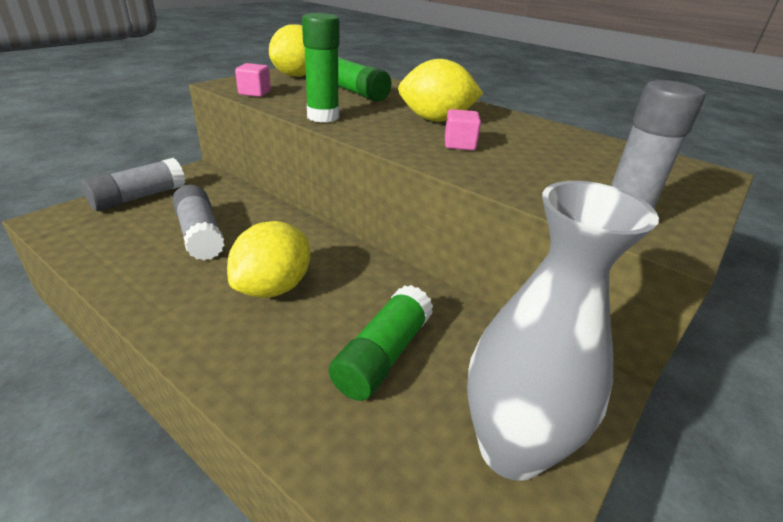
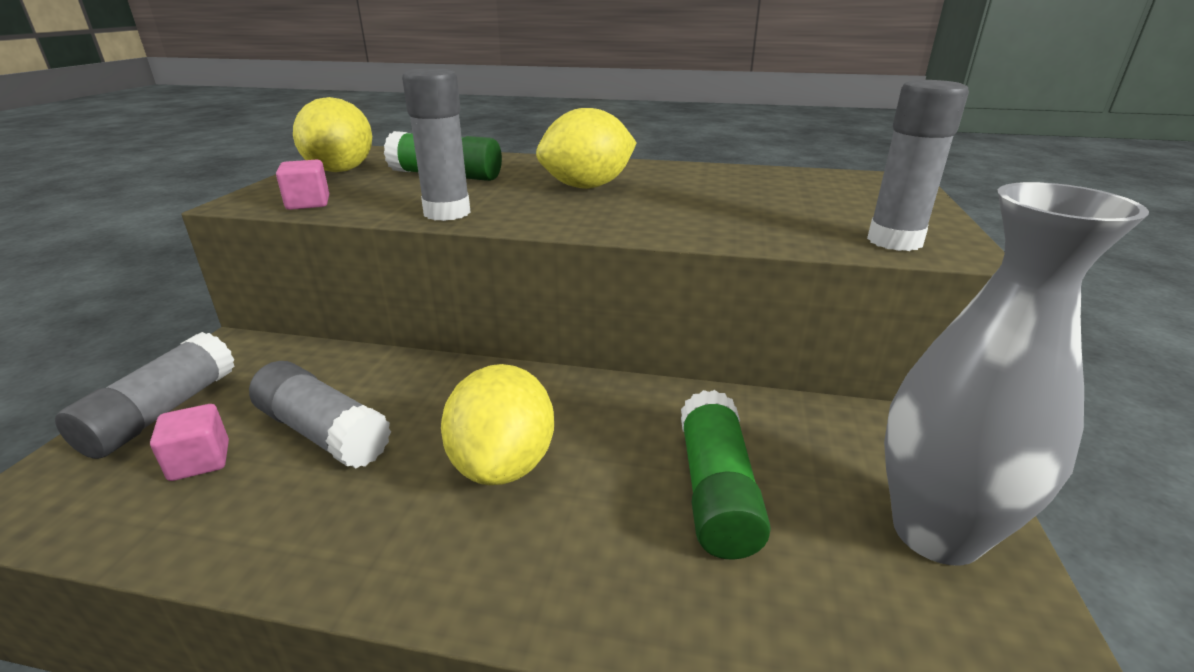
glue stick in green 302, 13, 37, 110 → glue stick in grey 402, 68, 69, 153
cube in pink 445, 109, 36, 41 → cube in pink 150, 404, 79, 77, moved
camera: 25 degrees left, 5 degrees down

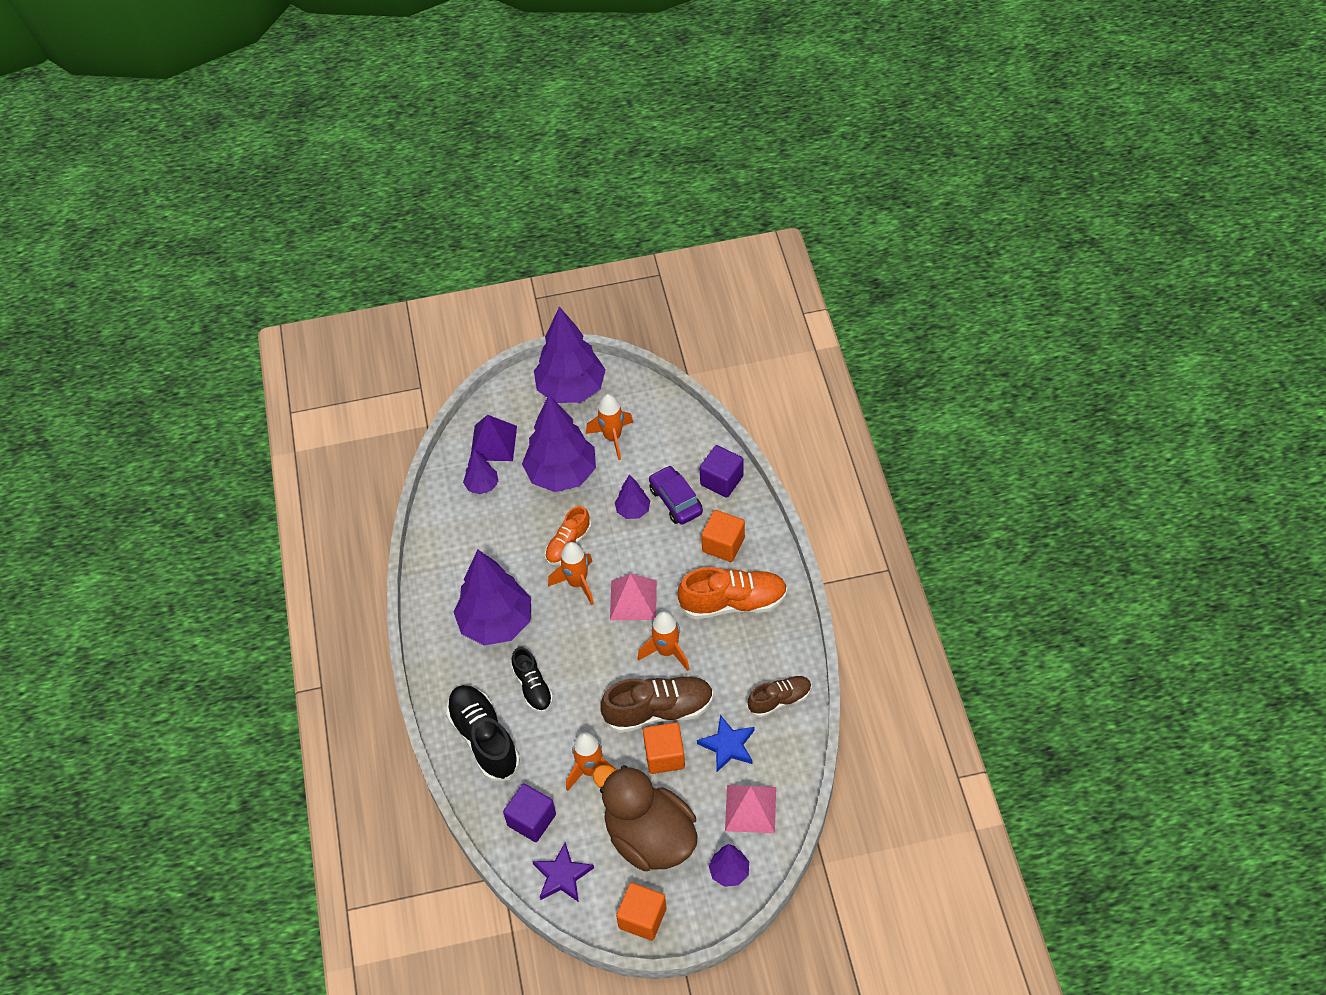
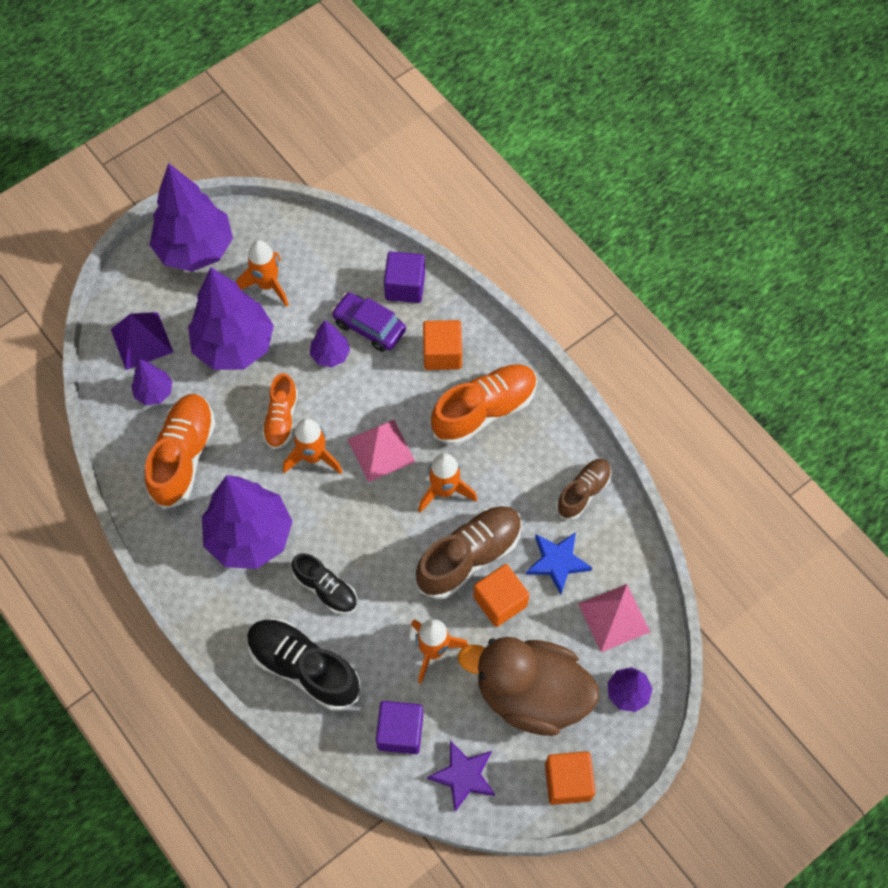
- → shoe in orange 145, 394, 70, 115
camera: 30 degrees left, 10 degrees up

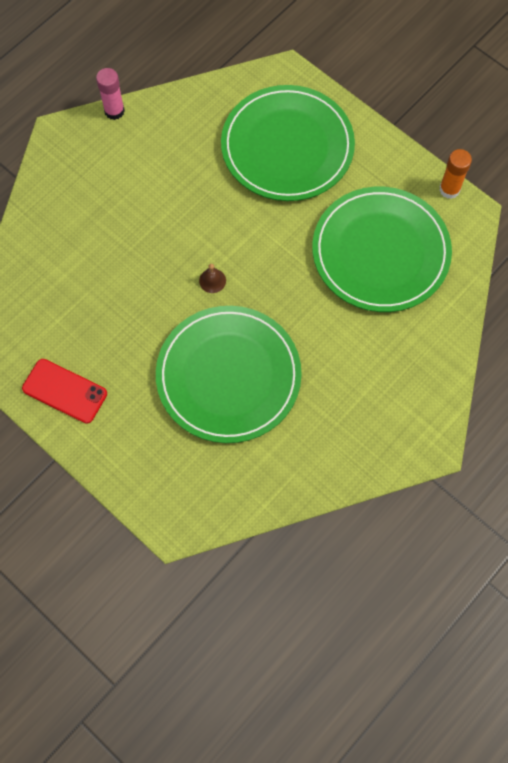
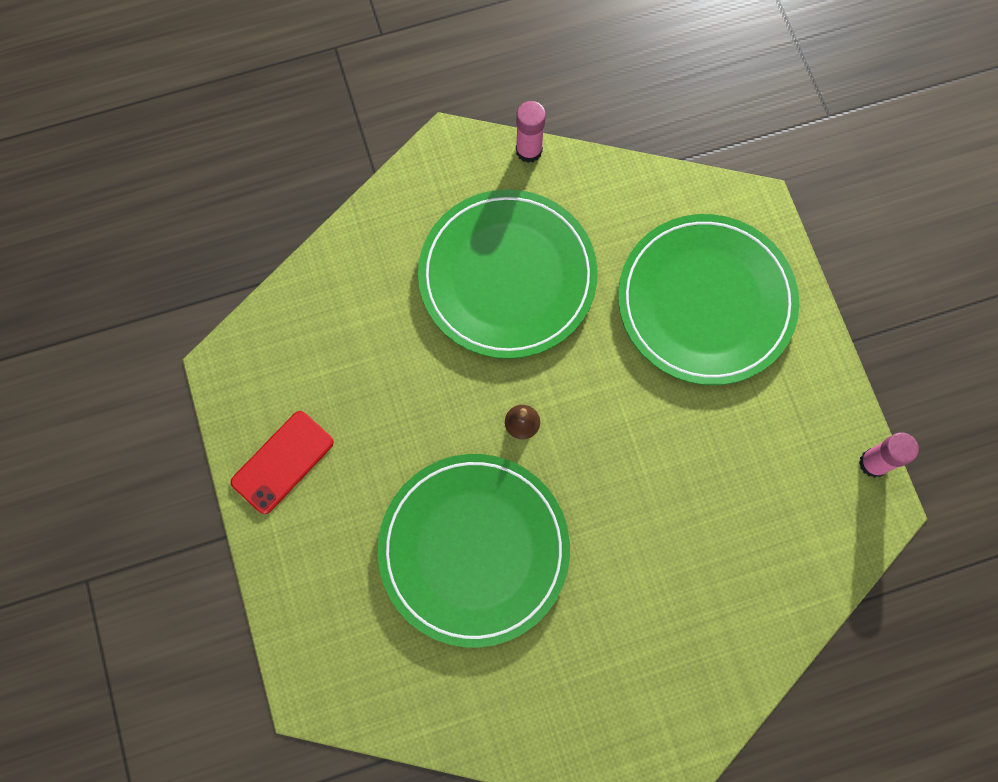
glue stick in orange 439, 149, 33, 50 → glue stick in pink 859, 432, 60, 46
plate in green 312, 187, 140, 125 → plate in green 418, 189, 180, 170, moved
phone in red 22, 359, 85, 65 → phone in red 231, 411, 103, 103, 75 degrees clockwise
camera: 30 degrees right, 5 degrees up

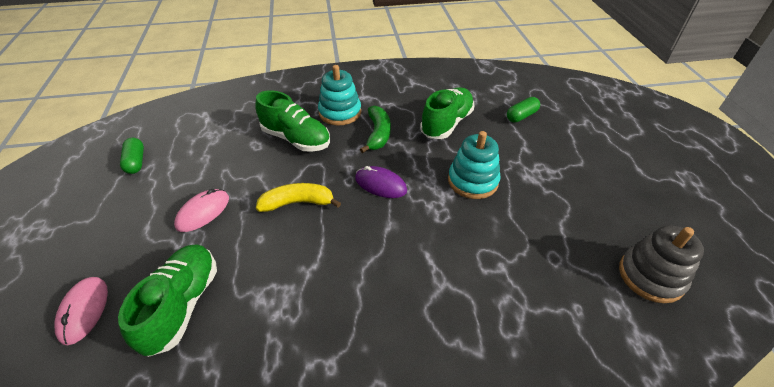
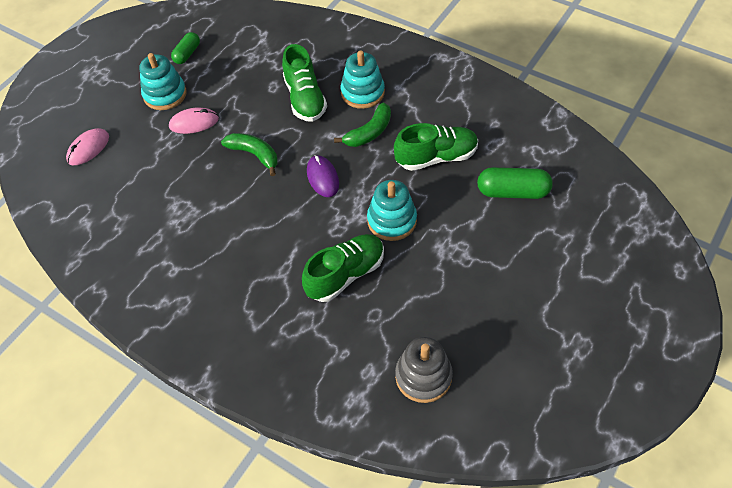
capsule in green 507, 97, 33, 26 → capsule in green 477, 167, 76, 32, x1.58
banana in yellow 256, 183, 85, 29 → banana in green 221, 133, 57, 43
shoe in green 118, 244, 99, 113 → shoe in green 302, 234, 82, 68, moved
- → stacking toy in turquoise 139, 53, 48, 57
camera: 45 degrees right, 10 degrees up

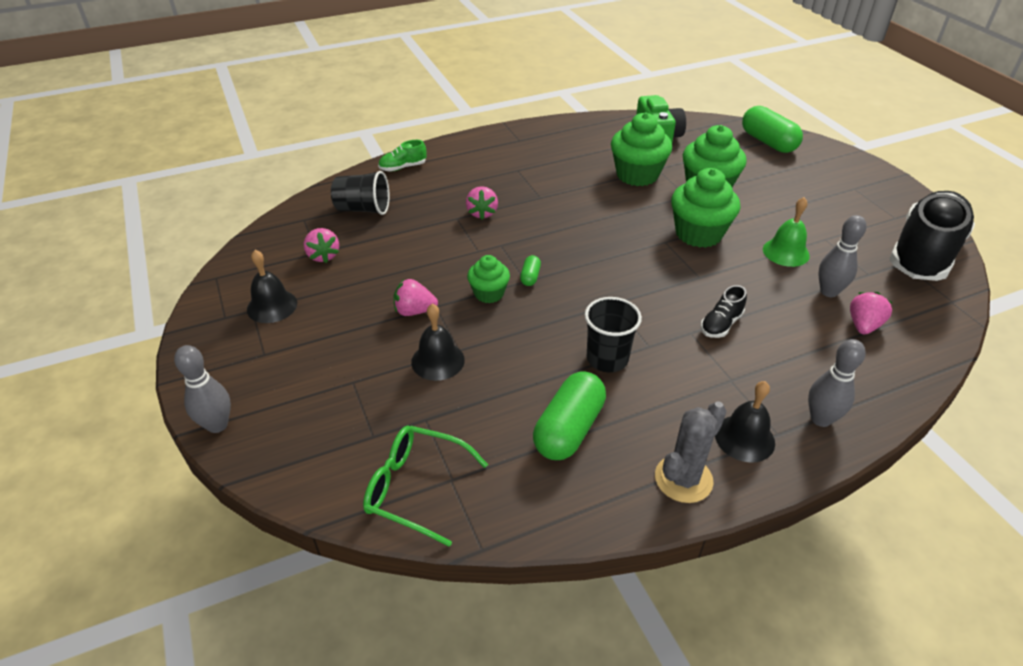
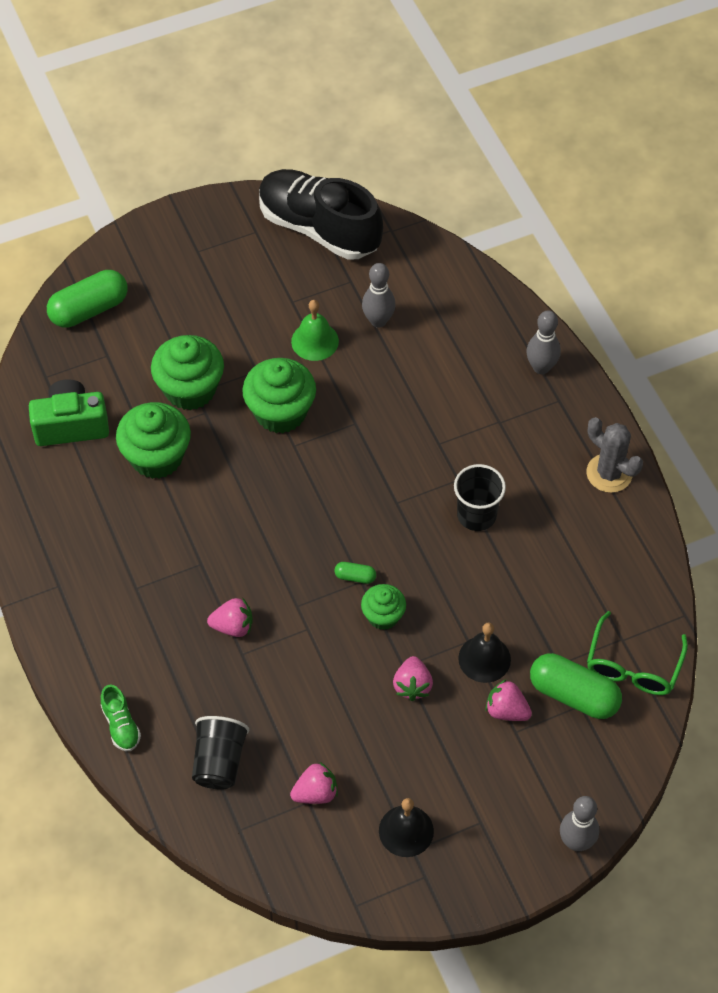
shoe in black 701, 285, 46, 53 → -
strawberry in pink 850, 292, 42, 42 → strawberry in pink 485, 680, 47, 41, moved
capsule in green 533, 372, 73, 88 → capsule in green 530, 653, 92, 66, moved
bell in black 715, 381, 60, 82 → -
camera: 90 degrees left, 15 degrees up

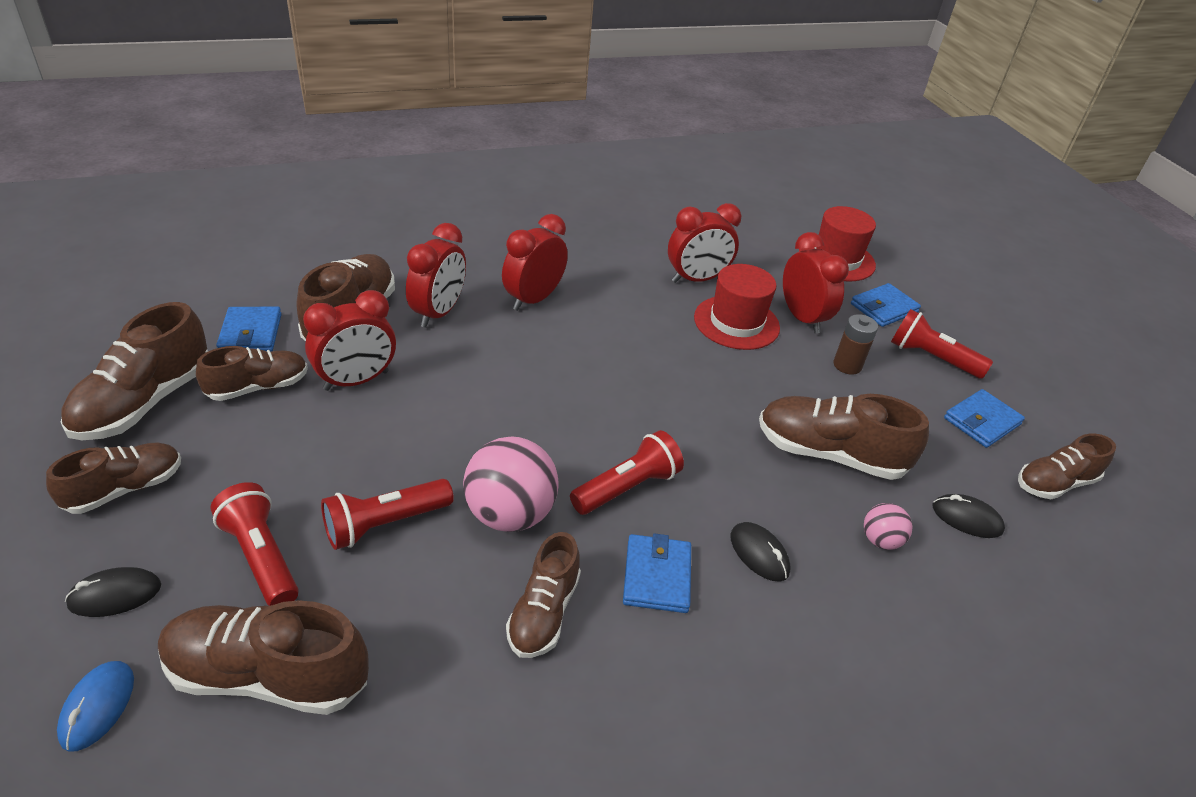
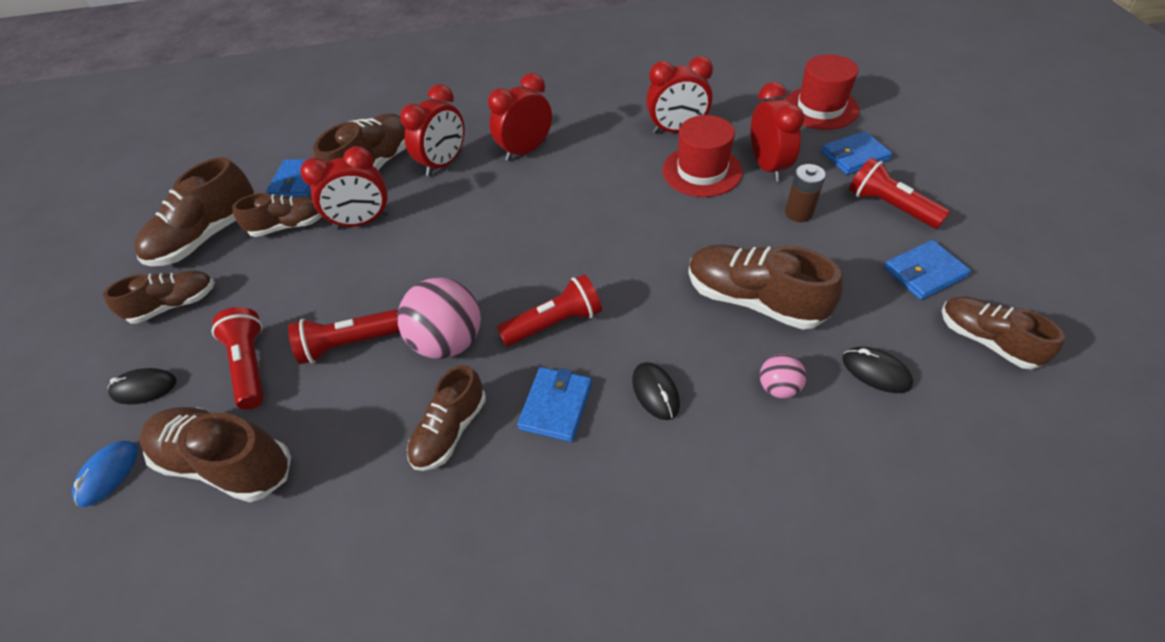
shoe in brown 1018, 434, 98, 65 → shoe in brown 942, 296, 123, 73, 60 degrees clockwise
camera: 20 degrees right, 10 degrees up

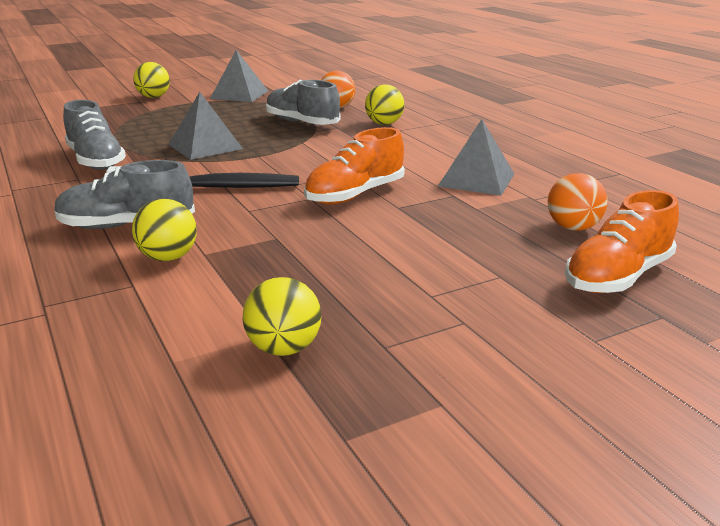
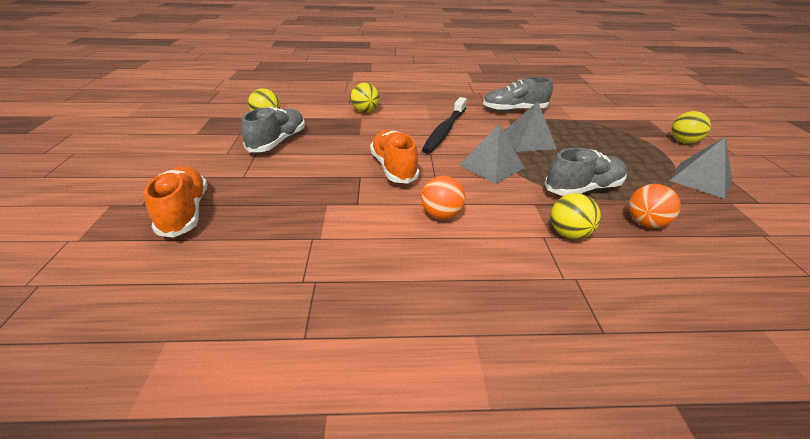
pyramid in grey 438, 119, 76, 77 → pyramid in grey 460, 124, 64, 60, moved
shoe in grey 54, 160, 141, 69 → shoe in grey 241, 107, 64, 45, moved
ball in orange 548, 173, 60, 58 → ball in orange 421, 176, 44, 44, moved
camera: 115 degrees right, 10 degrees up

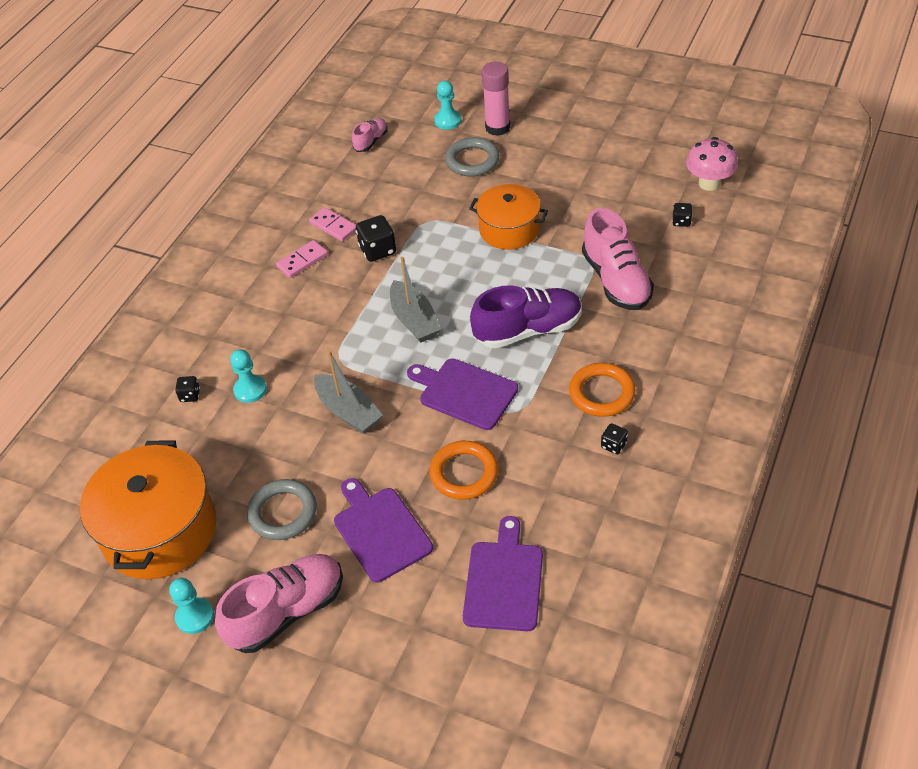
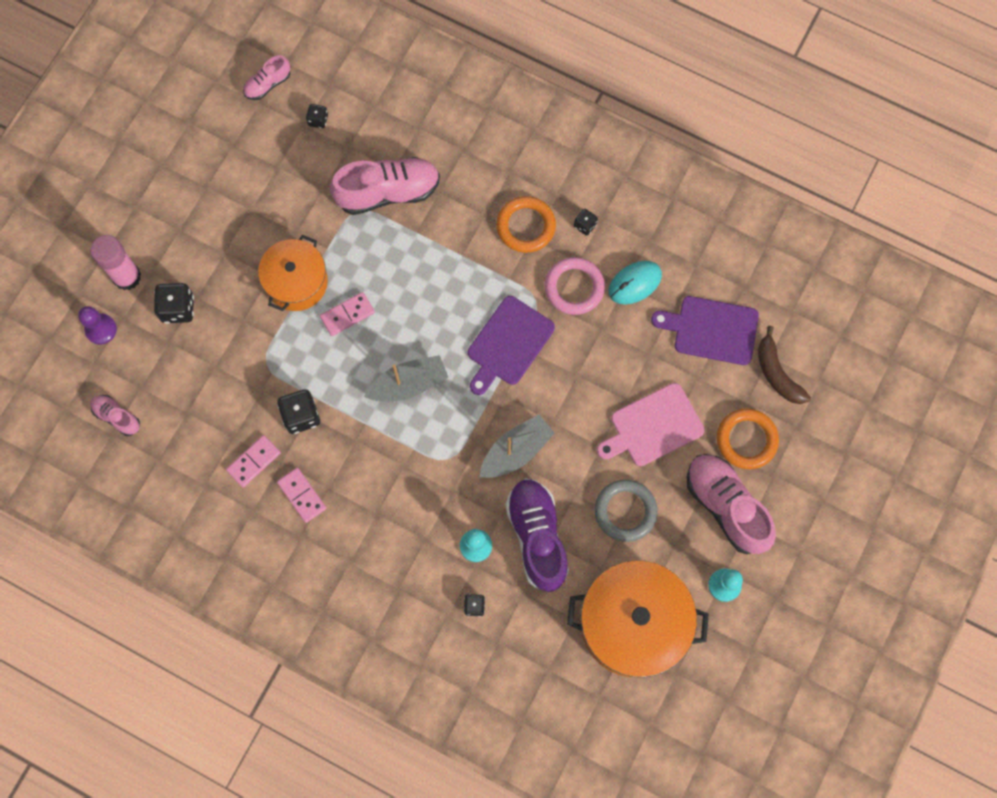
pawn in turquoise 434, 81, 27, 49 → pawn in purple 78, 306, 39, 39
ring in grey 445, 137, 55, 40 → dice in black 154, 283, 40, 41
mushroom in pink 686, 137, 52, 54 → shoe in pink 243, 55, 48, 45
shoe in purple 470, 285, 112, 63 → shoe in purple 505, 478, 64, 114, moved
ring in orange 429, 441, 69, 59 → ring in orange 717, 409, 62, 60, moved
cutting board in purple 334, 478, 99, 104 → cutting board in pink 597, 383, 108, 83
- → ring in pink 545, 257, 60, 58
- → mouse in turquoise 609, 261, 53, 43
- → domino in pink 320, 292, 55, 44
- → banana in brown 758, 326, 53, 78
camera: 90 degrees left, 25 degrees up

